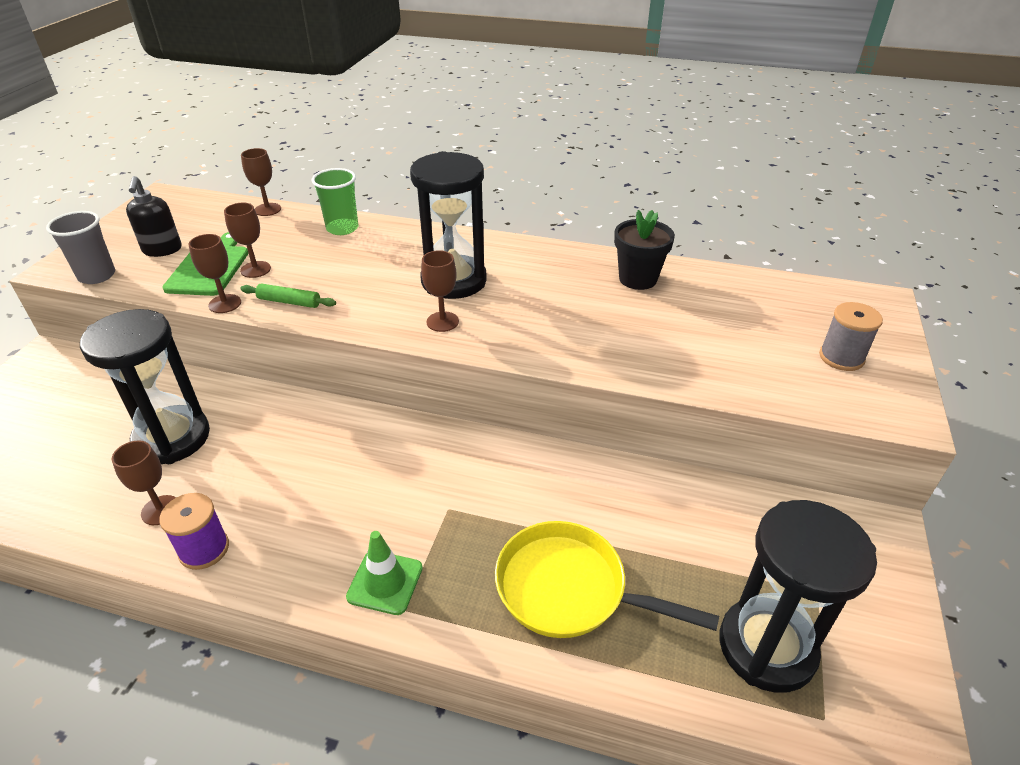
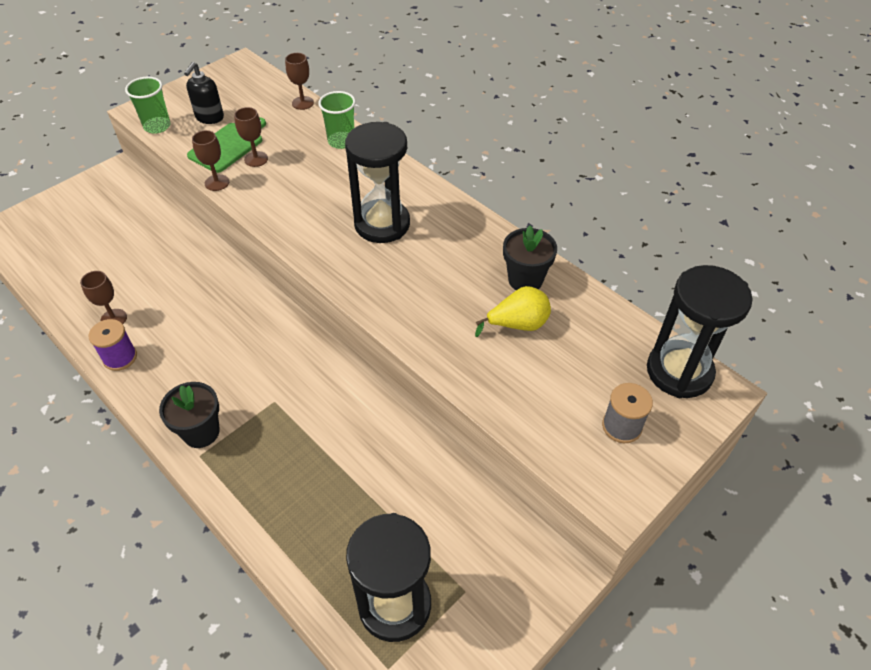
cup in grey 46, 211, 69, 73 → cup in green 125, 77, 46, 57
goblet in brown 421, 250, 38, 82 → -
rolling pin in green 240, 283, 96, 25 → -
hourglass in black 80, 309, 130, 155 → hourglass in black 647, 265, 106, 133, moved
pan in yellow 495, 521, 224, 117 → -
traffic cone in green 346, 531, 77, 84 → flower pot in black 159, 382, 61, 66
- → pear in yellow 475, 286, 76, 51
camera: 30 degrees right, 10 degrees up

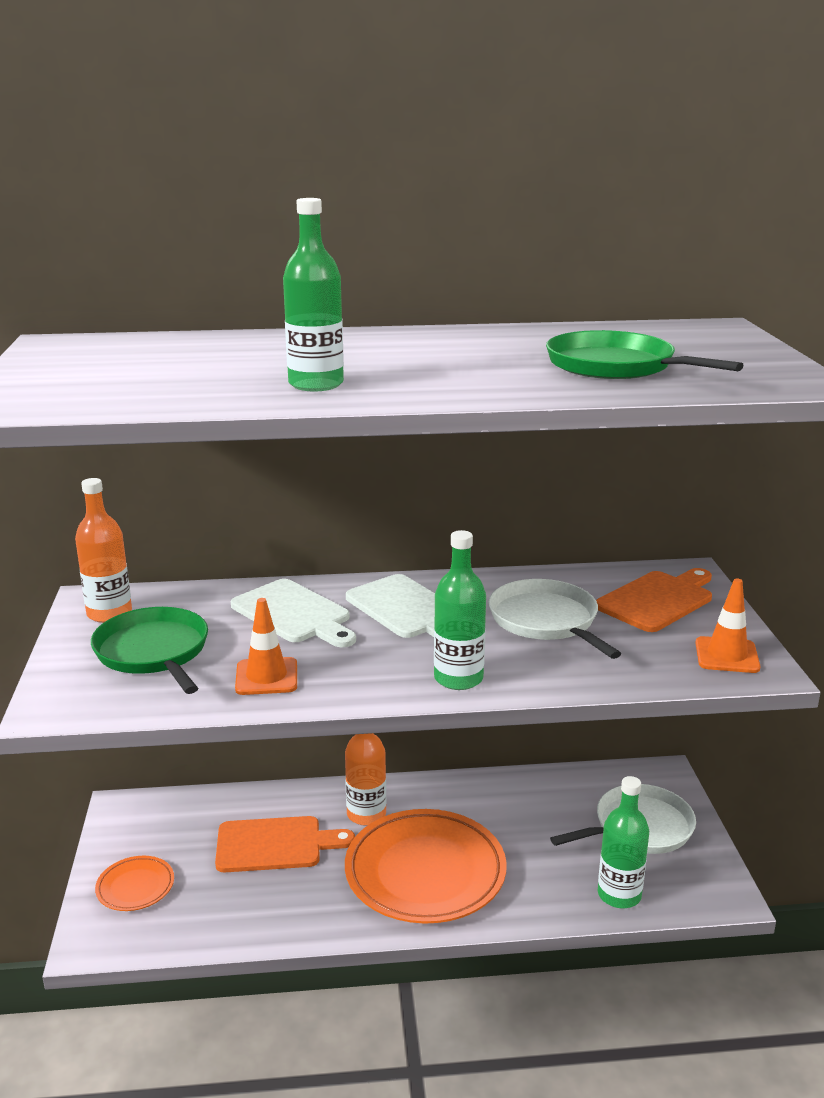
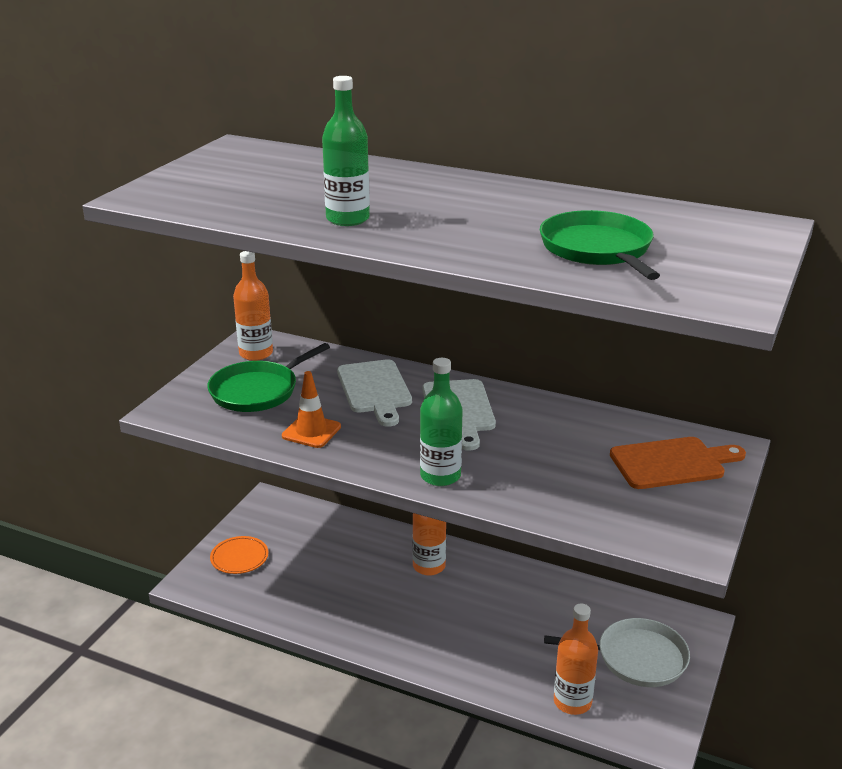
pan in white 489, 579, 132, 80 → -
traffic cone in orange 695, 579, 66, 94 → -
pan in green 91, 607, 117, 87 → pan in green 207, 343, 123, 69, 135 degrees counterclockwise
bottle in green 598, 776, 51, 132 → bottle in orange 554, 603, 44, 112
plate in orange 345, 809, 162, 115 → -
cutting board in orange 215, 816, 140, 56 → -
camera: 30 degrees right, 5 degrees up

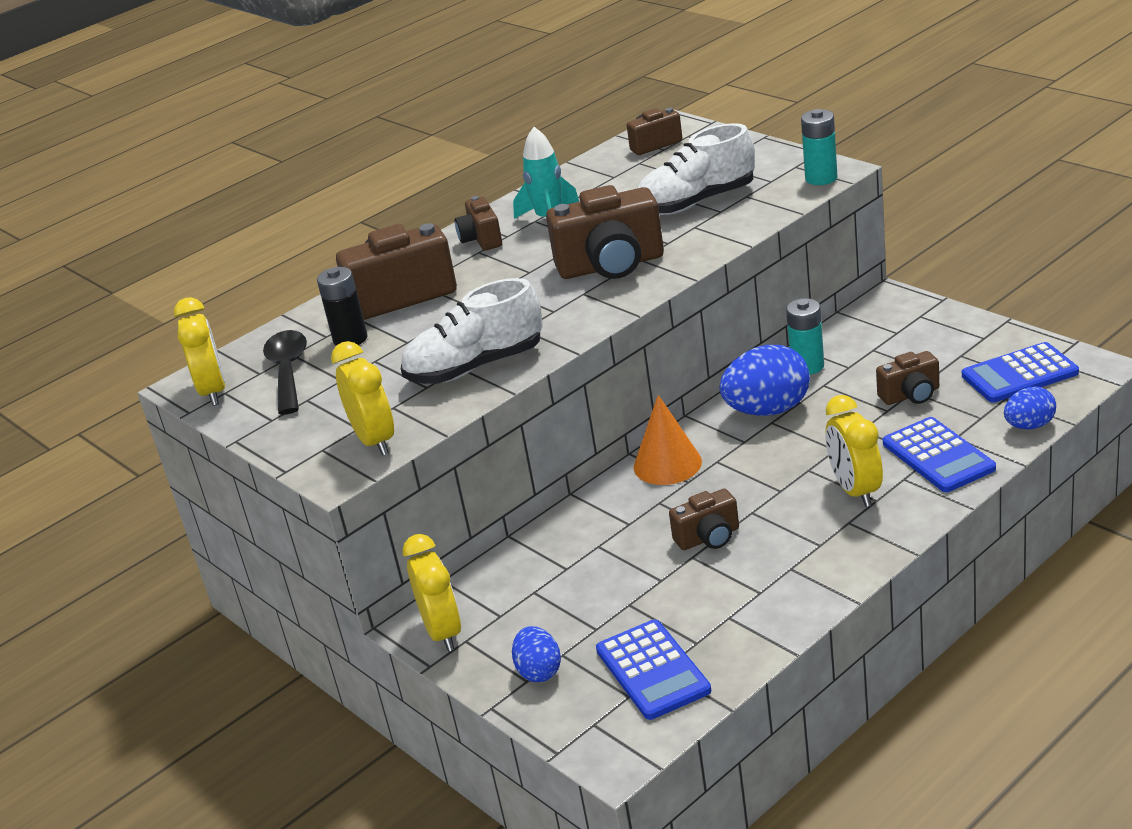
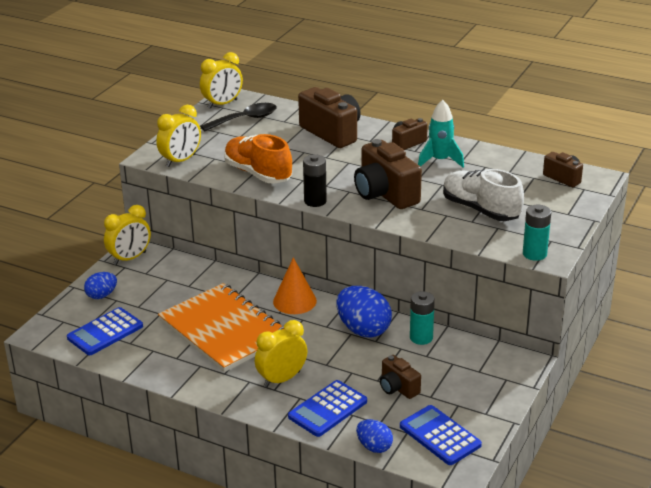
battery in black 317, 267, 51, 79 → battery in black 303, 154, 24, 53, moved
shoe in white 401, 278, 142, 106 → shoe in orange 224, 134, 68, 50
camera in brown 669, 489, 70, 61 → notebook in orange 158, 283, 127, 89
camera: 65 degrees right, 0 degrees up

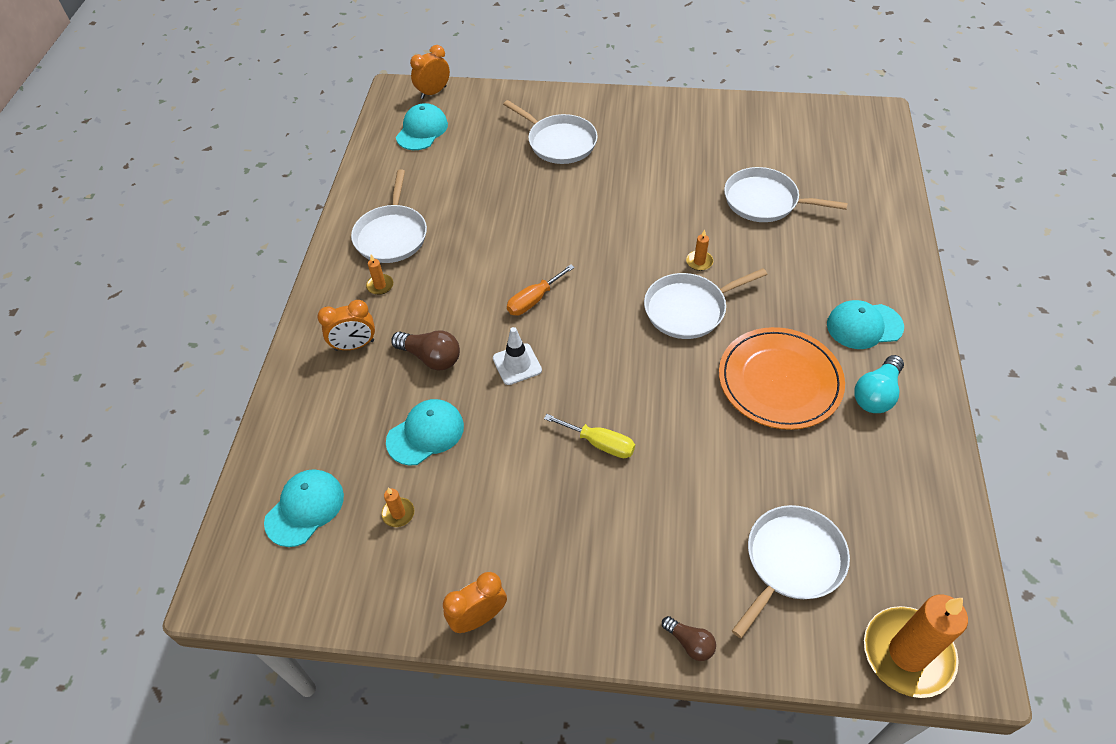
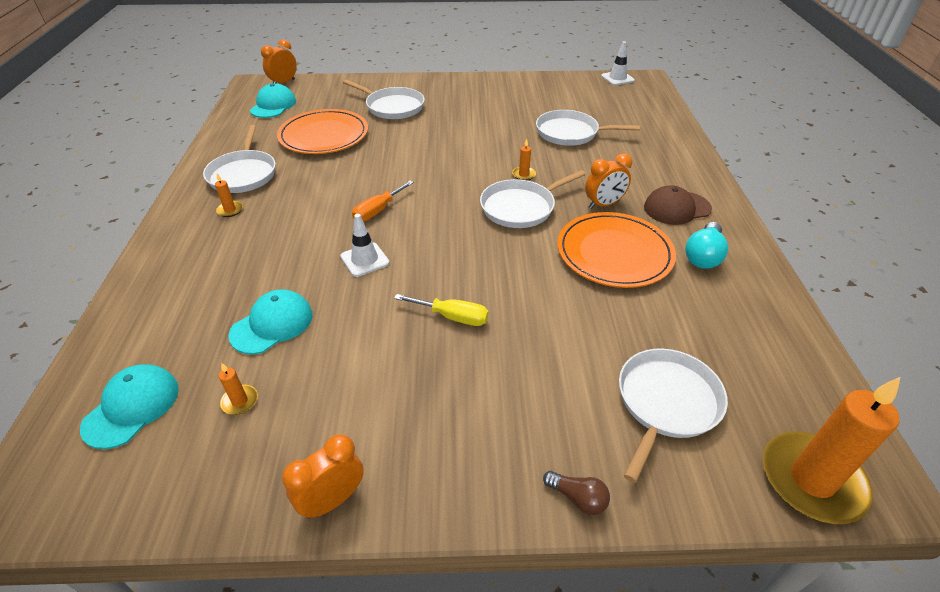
clock in orange 317, 300, 58, 51 → clock in orange 585, 153, 47, 56, moved
cap in turquoise 827, 300, 77, 49 → cap in brown 644, 185, 68, 40
light bulb in brown 391, 330, 69, 41 → -
- → traffic cone in white 601, 41, 34, 45
- → plate in orange 277, 109, 91, 45
camera: 10 degrees left, 10 degrees down

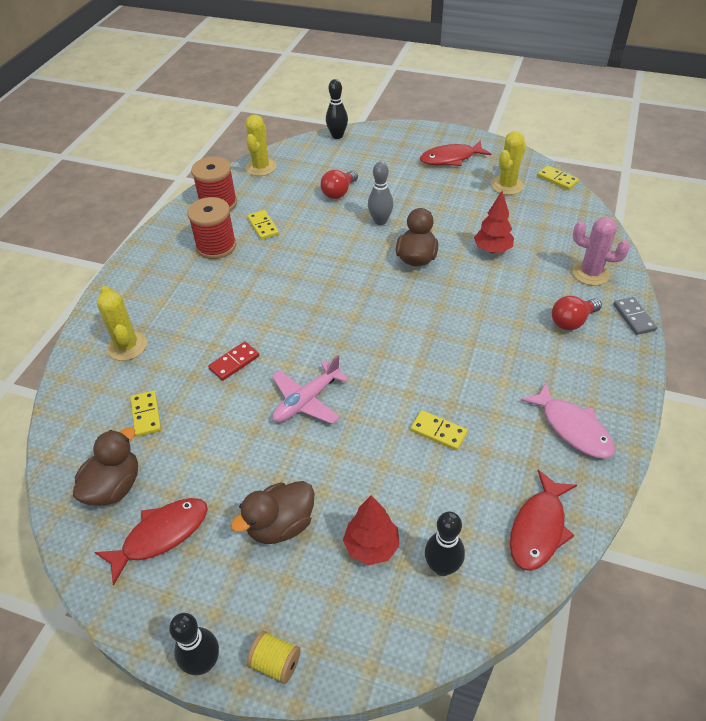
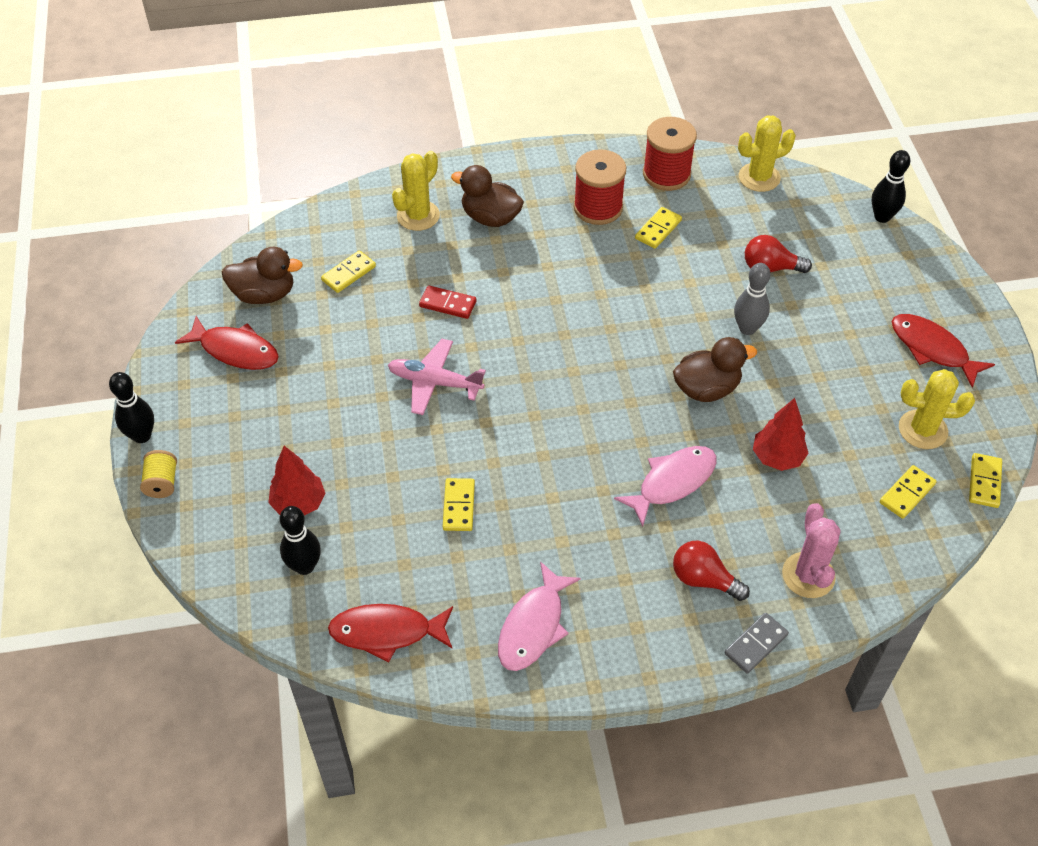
duck in brown 231, 481, 84, 63 → duck in brown 451, 165, 73, 62, moved
- → fish in pink 614, 446, 103, 81
- → domino in yellow 880, 465, 56, 54
camera: 60 degrees right, 5 degrees up

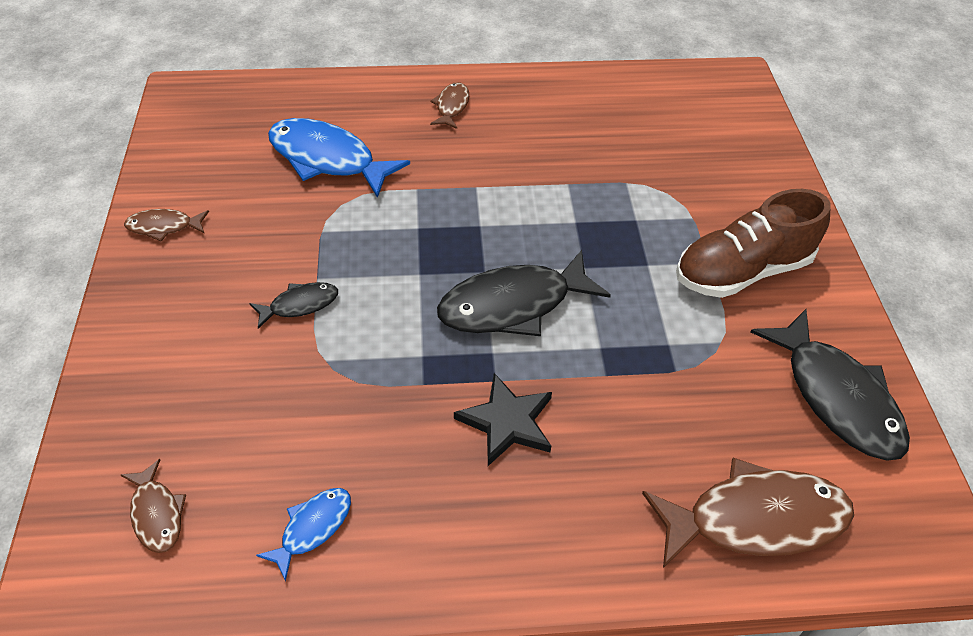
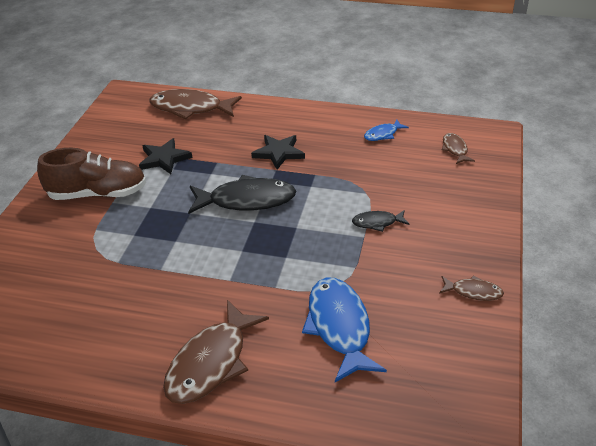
fish in brown 430, 82, 39, 47 → fish in brown 163, 300, 106, 104, x1.99
fish in blue 268, 118, 142, 80 → fish in blue 302, 278, 85, 104, 150 degrees counterclockwise
fish in black 751, 309, 159, 152 → -
- → star in black 139, 138, 53, 36
camera: 160 degrees left, 10 degrees down

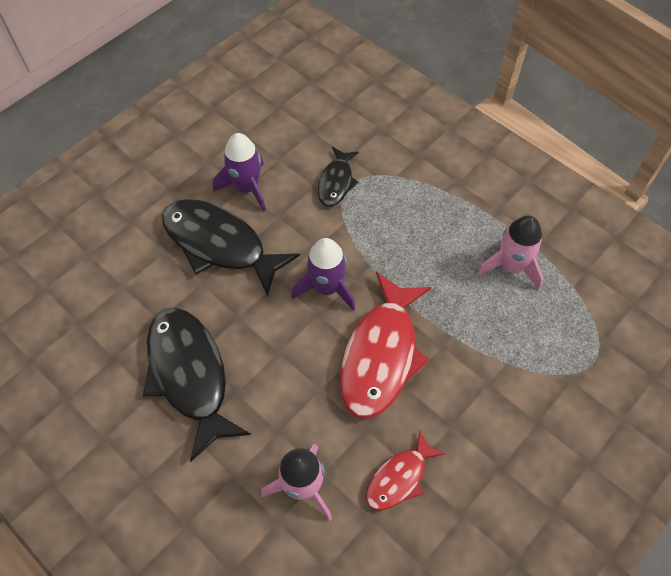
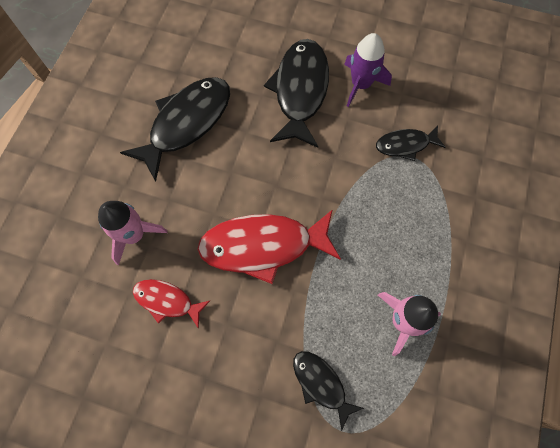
rocket in purple 291, 238, 64, 73 → -
- → fish in black 293, 351, 71, 80
camera: 65 degrees right, 10 degrees up

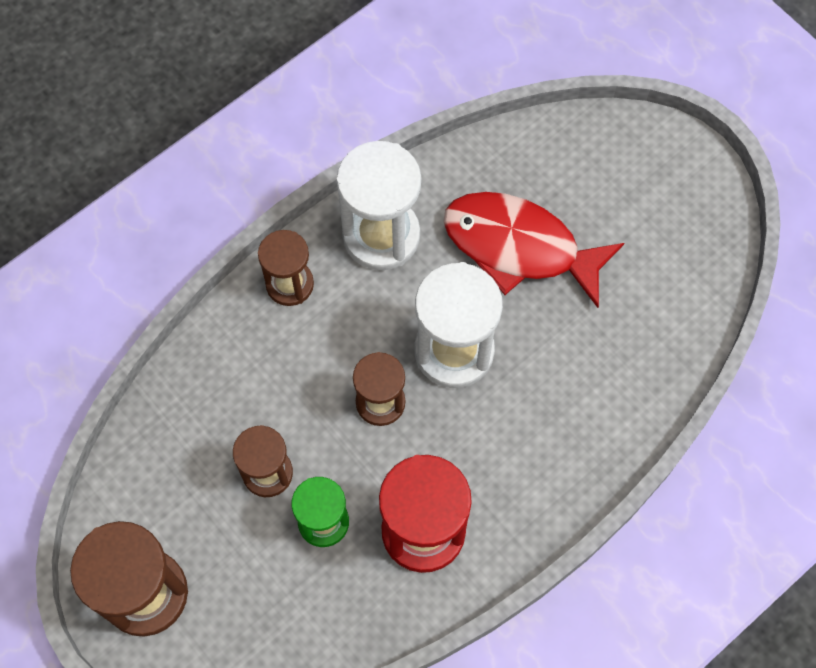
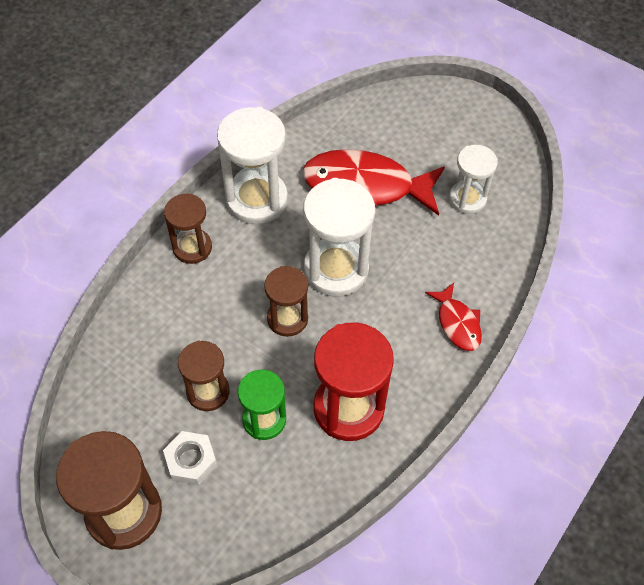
- → hourglass in white 449, 145, 49, 69
- → fish in red 425, 283, 57, 68
- → nut in white 163, 431, 54, 54
camera: 15 degrees left, 10 degrees down

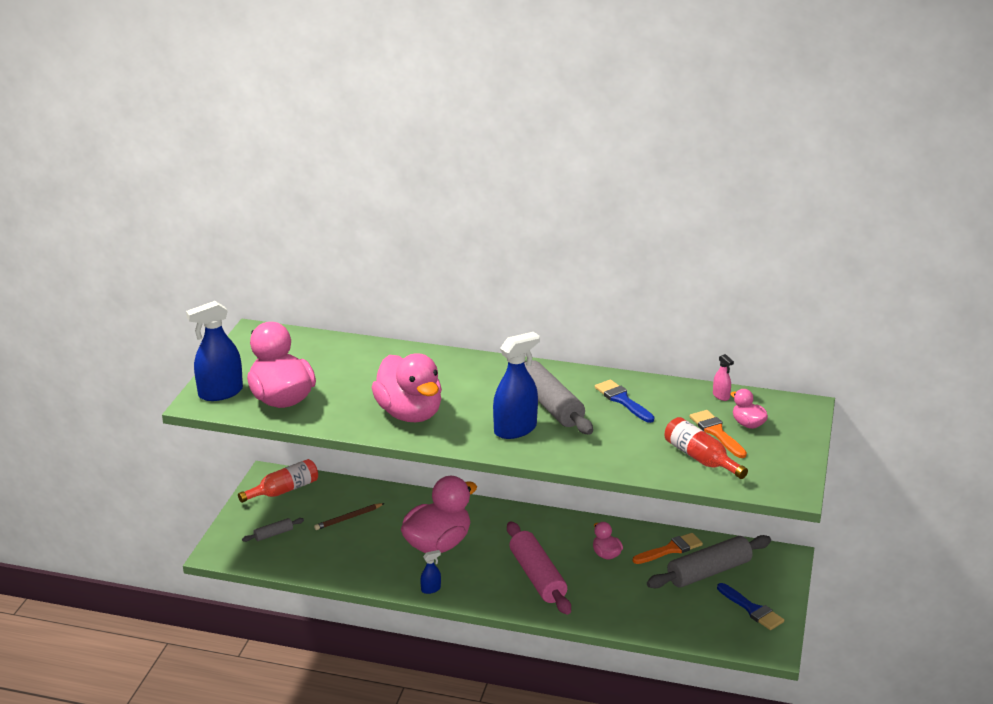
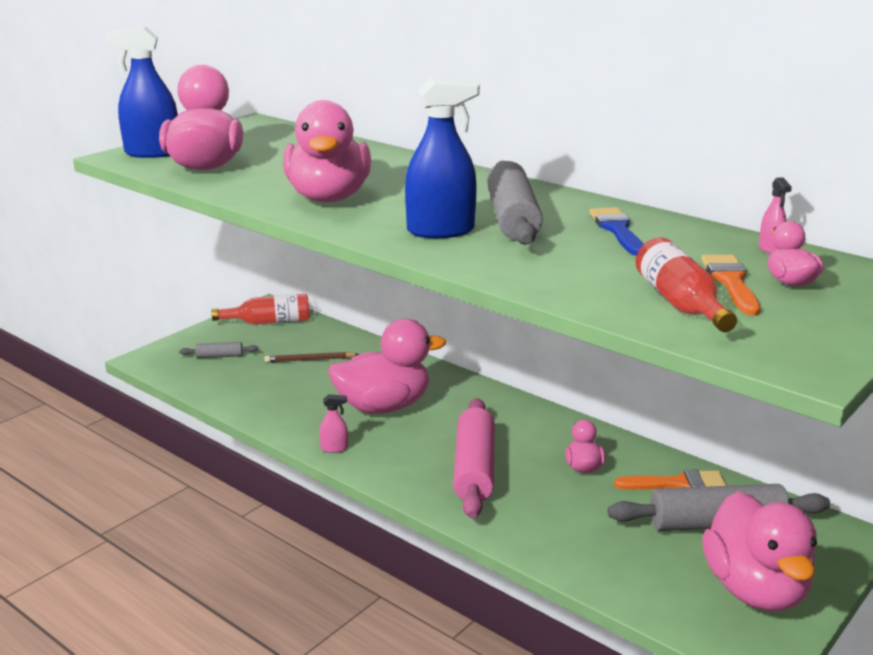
spray bottle in blue 420, 550, 21, 44 → spray bottle in pink 319, 394, 29, 59
brush in blue 717, 583, 67, 47 → duck in pink 702, 491, 115, 121
camera: 25 degrees right, 5 degrees down

